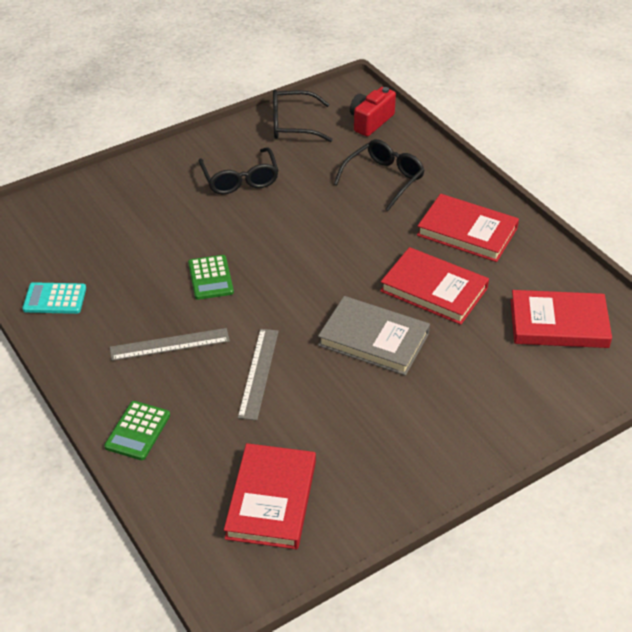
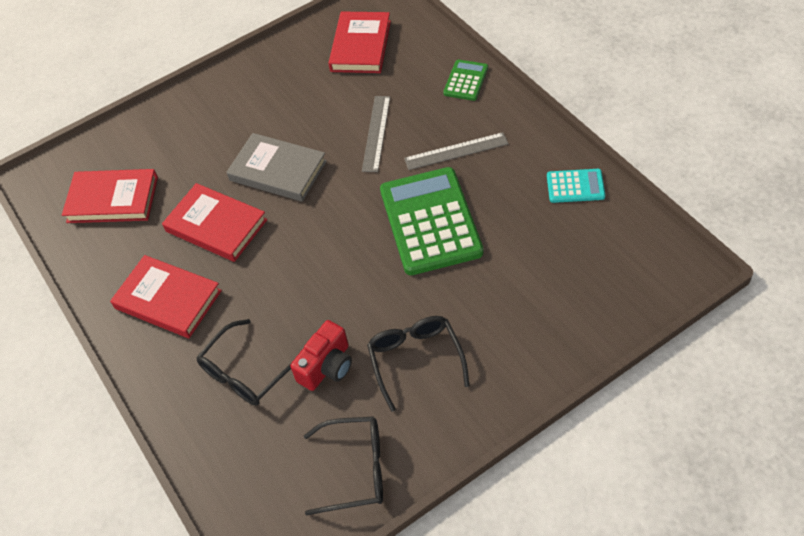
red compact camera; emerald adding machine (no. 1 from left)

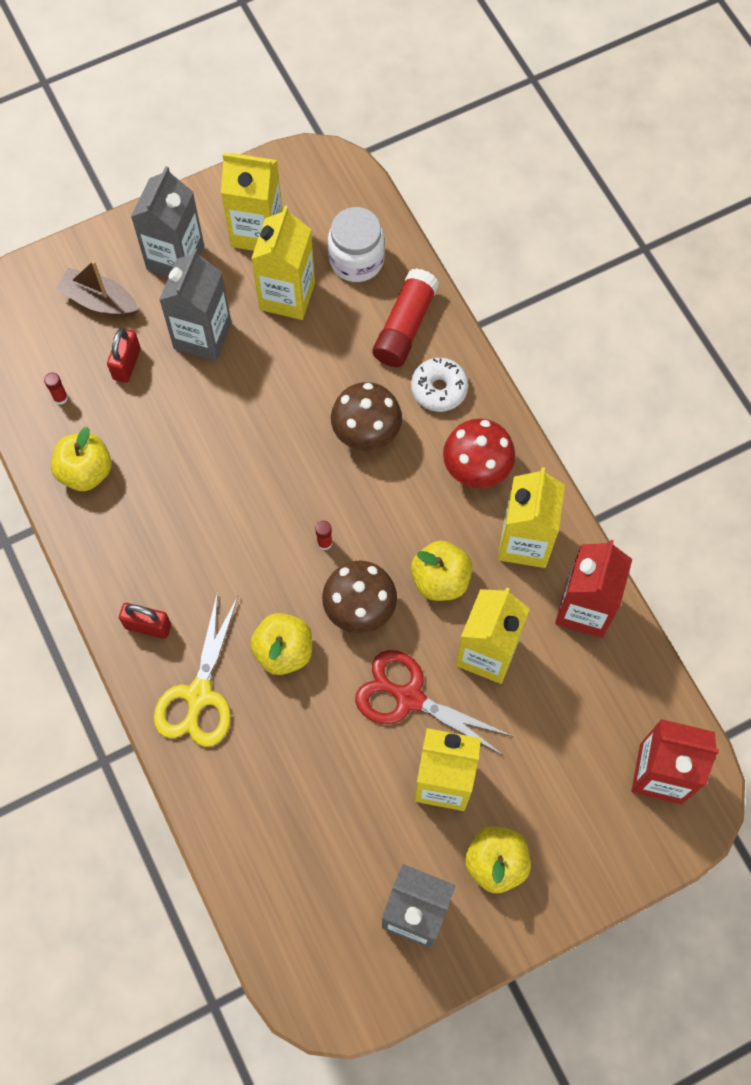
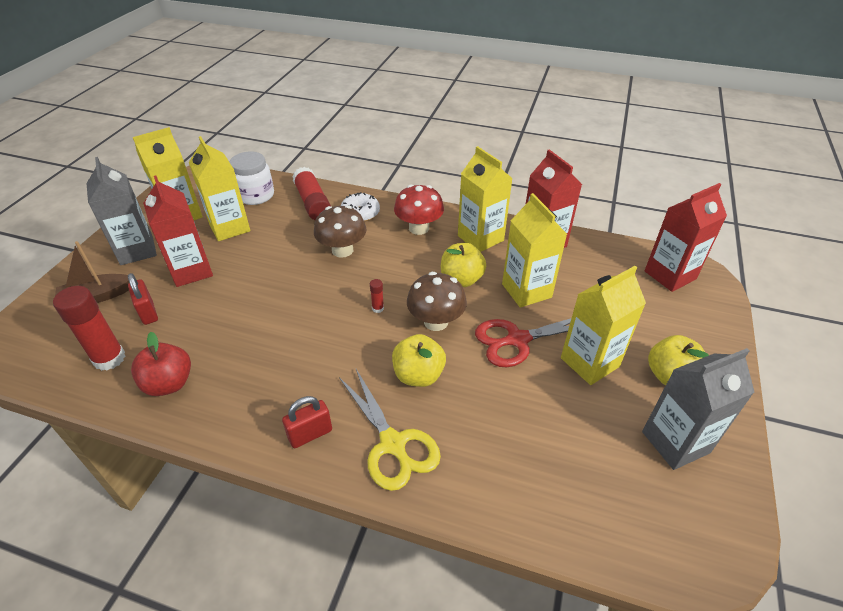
red toy apple; red carton (no. 1 from left); red stick of glue (no. 1 from left)

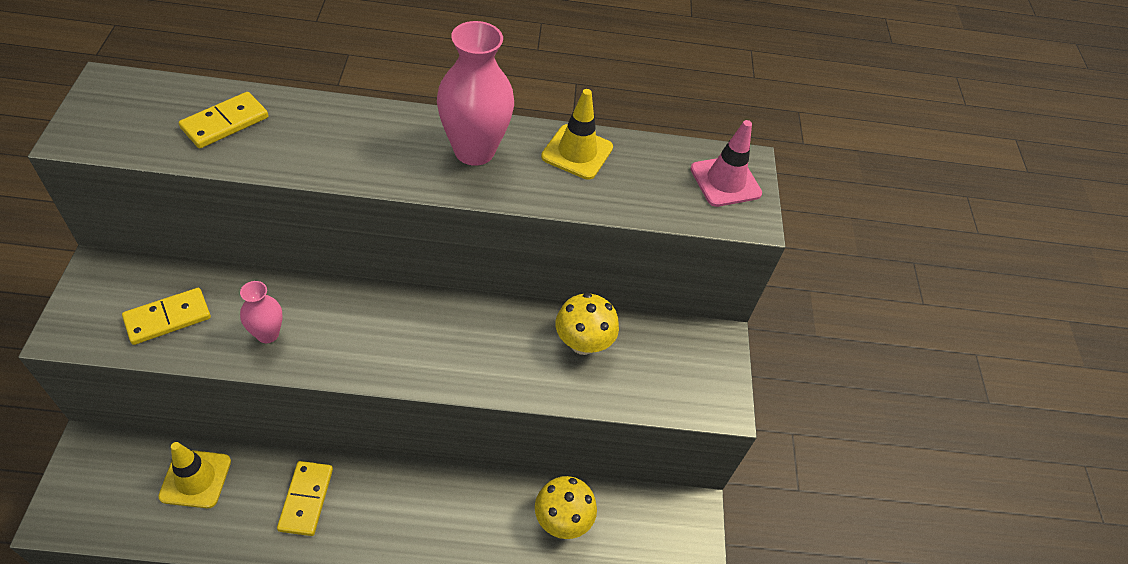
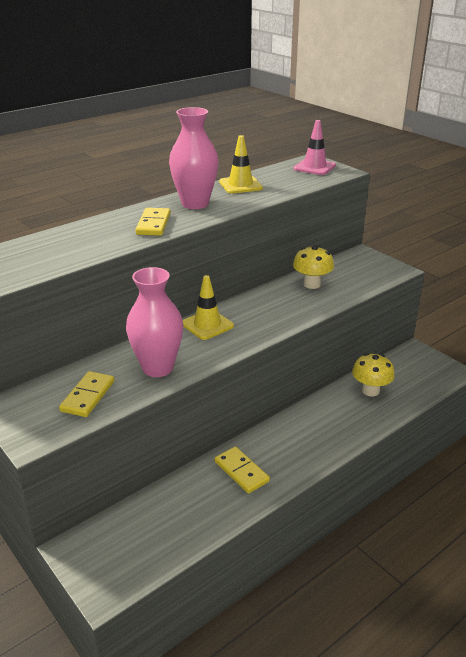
golden traffic cone (no. 1 from left); golden domino (no. 2 from left); rose-pink vase (no. 1 from left)

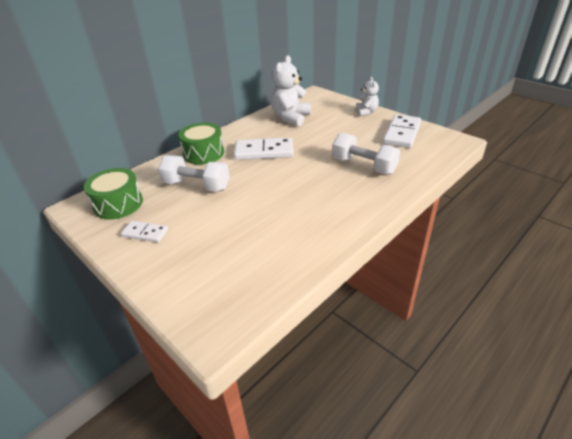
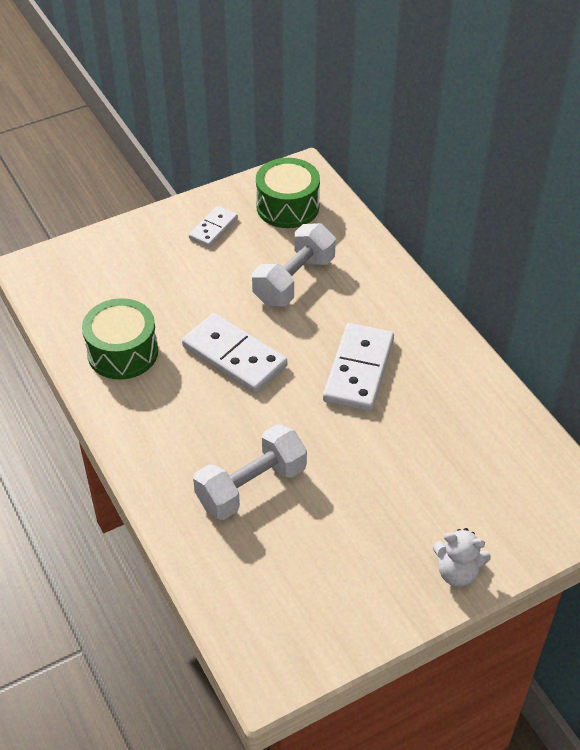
snow-white teddy (no. 1 from left in the first image); emerald toy drum (no. 1 from left); snow-white domino (no. 2 from left)

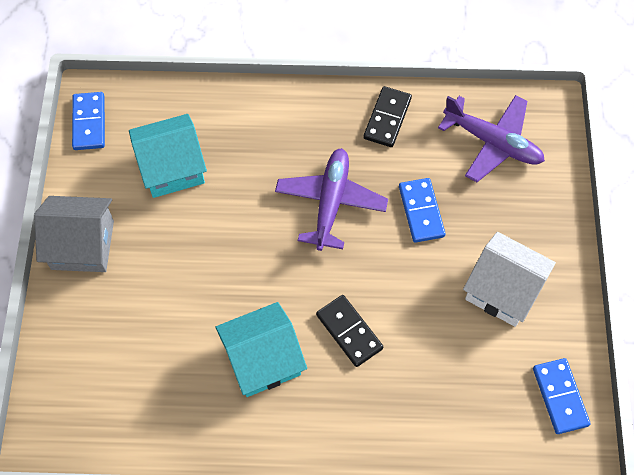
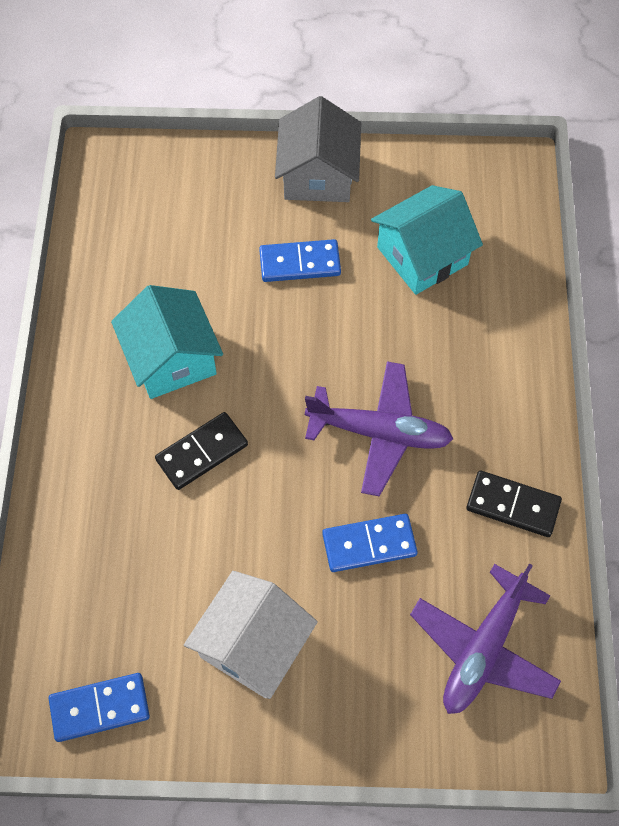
blue domino (no. 2 from left); teal toy house (no. 2 from left)

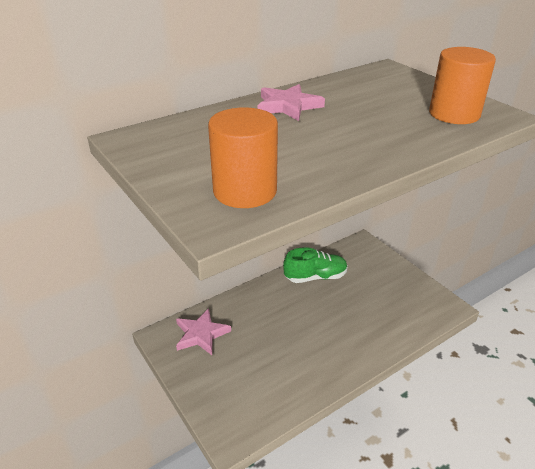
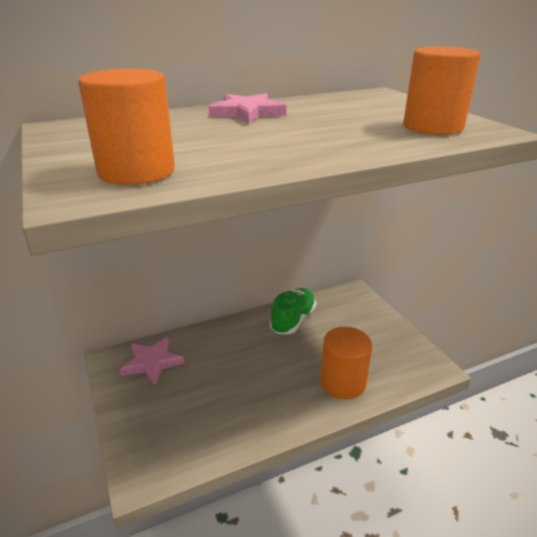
orange-coloured cylinder (no. 2 from left); emerald lace-up shoe

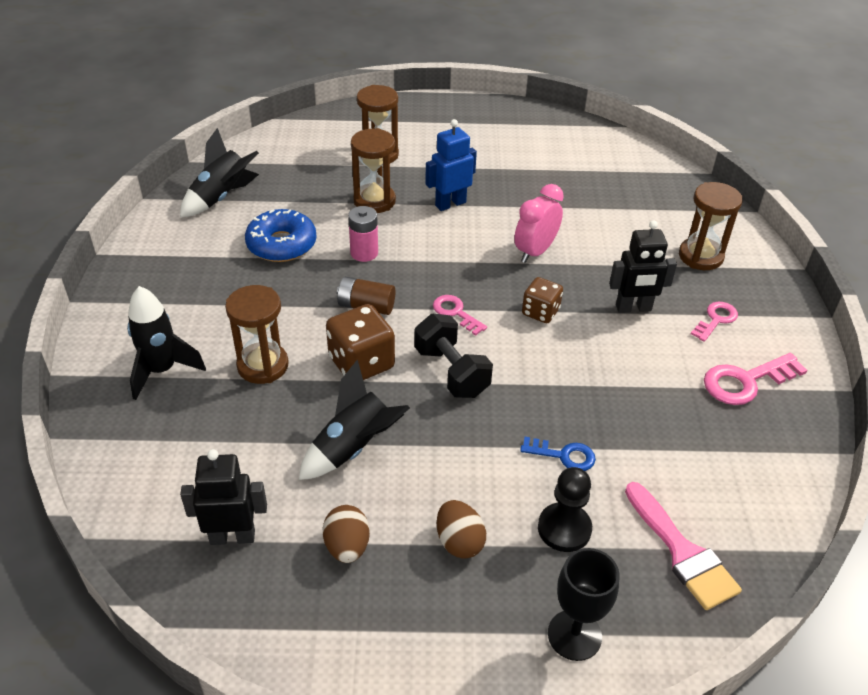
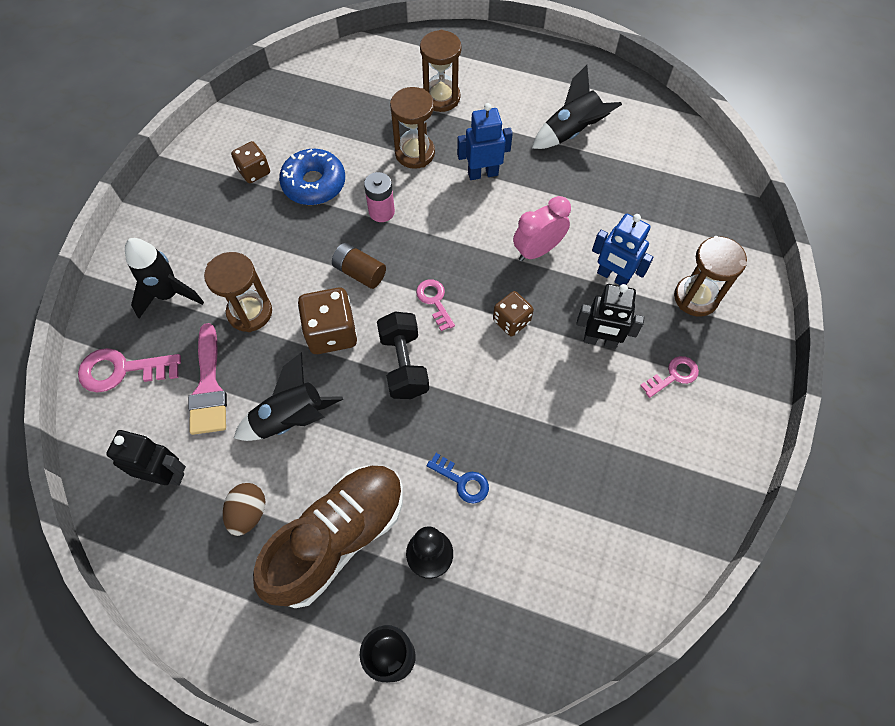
russet die (no. 1 from left); blue robot (no. 2 from left); jet-black spaceship (no. 3 from left); rose-pink brush; rose-pink key (no. 1 from left); russet lace-up shoe

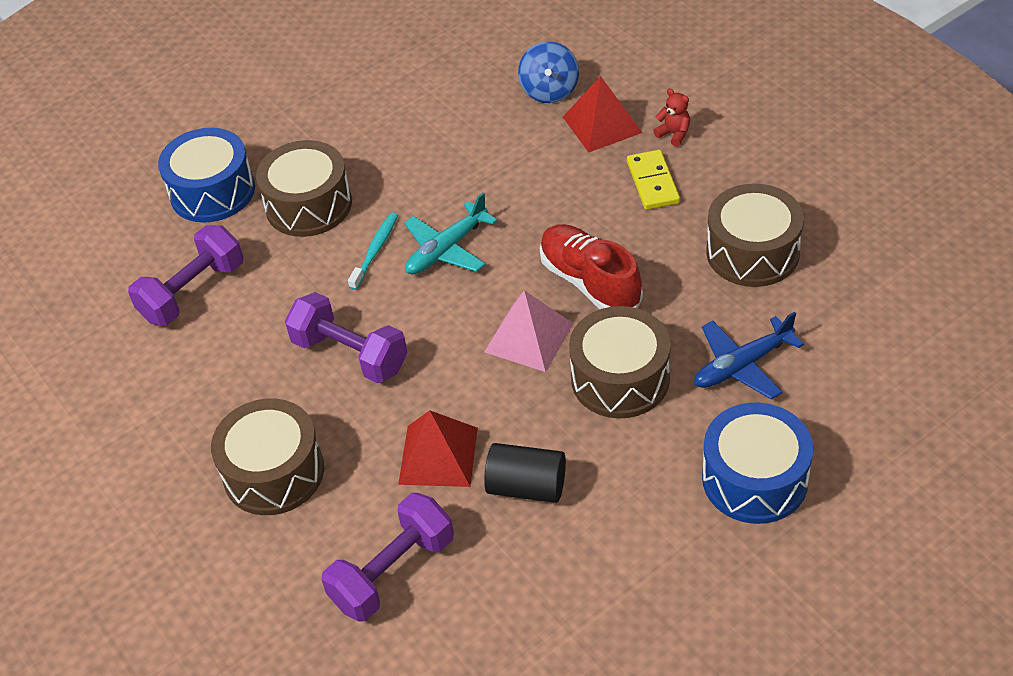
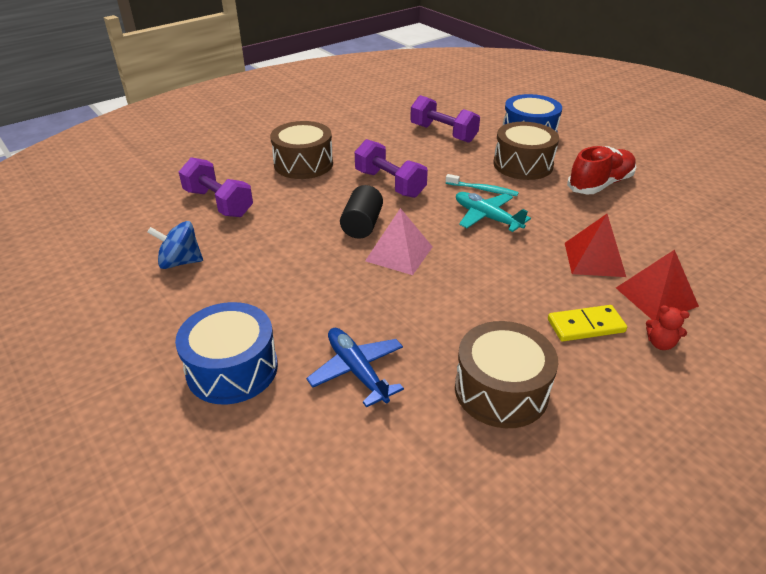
russet toy drum (no. 3 from left in the first image); red pyramid (no. 1 from left); jet-black cylinder; blue spinning top; red lace-up shoe; violet hand weight (no. 2 from left); red teddy

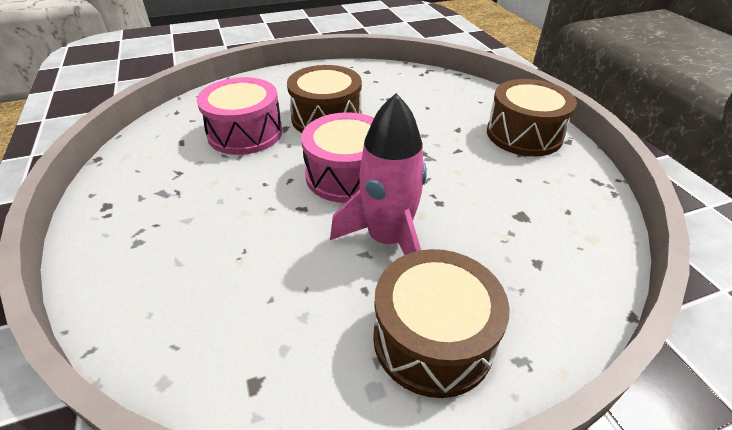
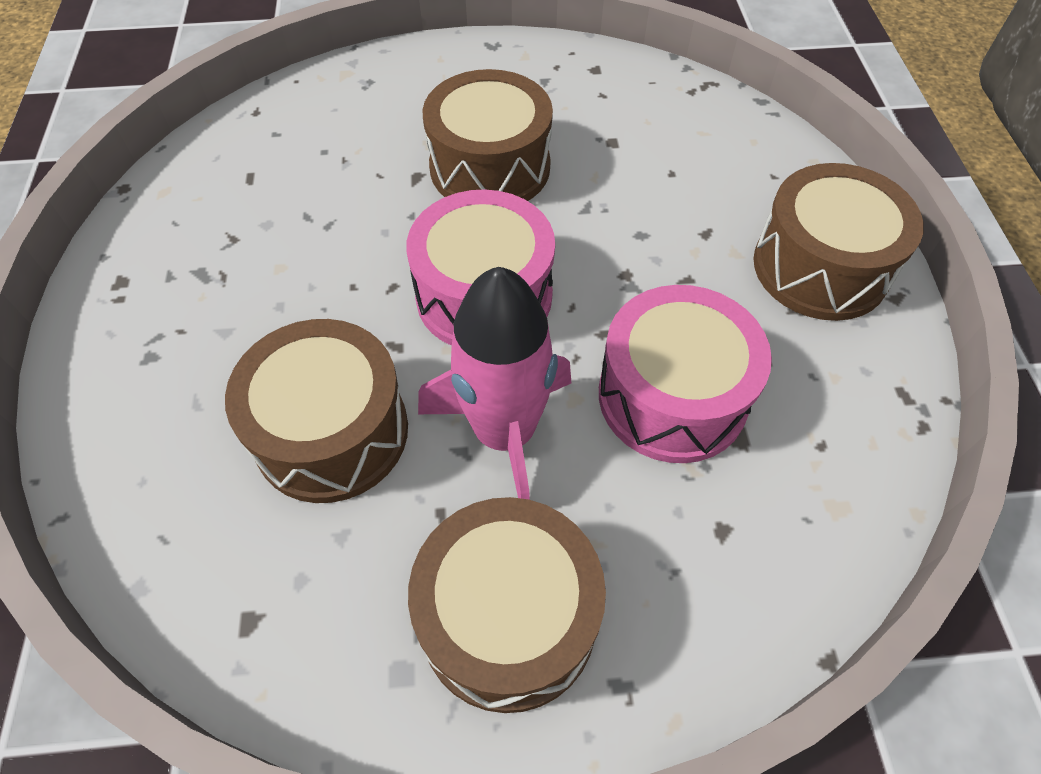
russet toy drum (no. 1 from left); rose-pink toy drum (no. 2 from left)

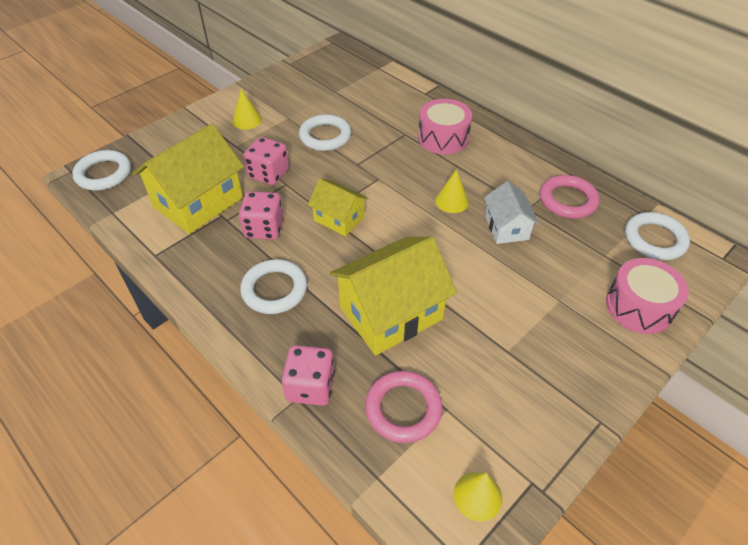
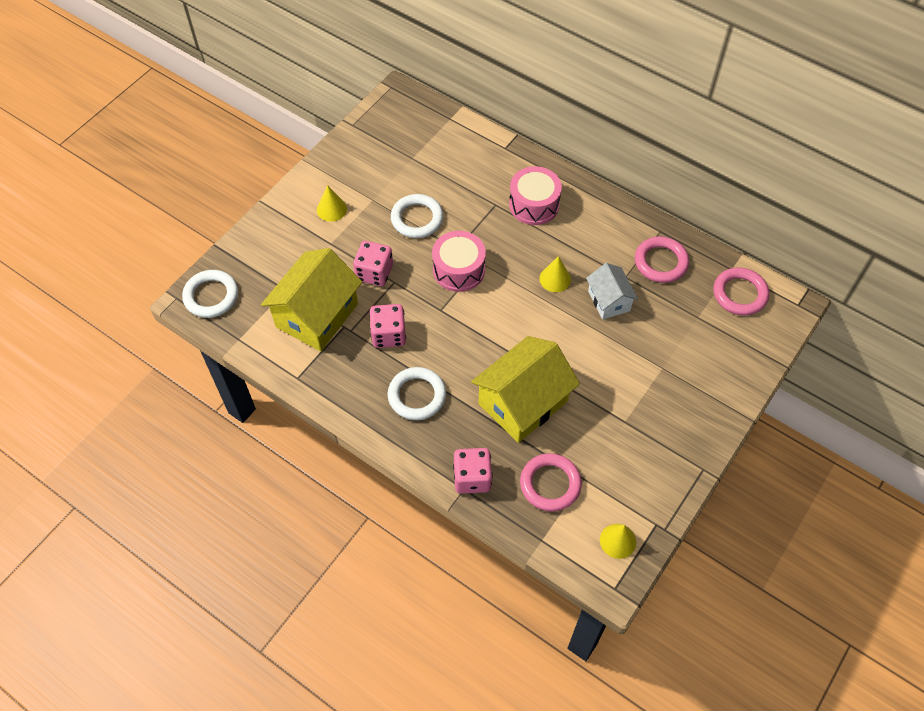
golden toy house (no. 2 from left in the first image); rose-pink toy drum (no. 1 from left); rose-pink hoop (no. 3 from left)

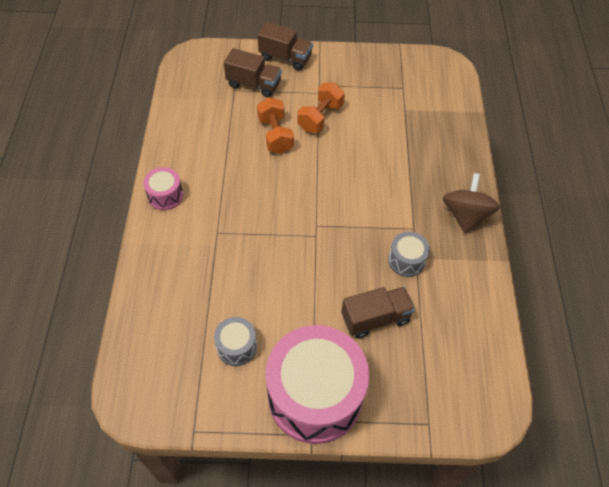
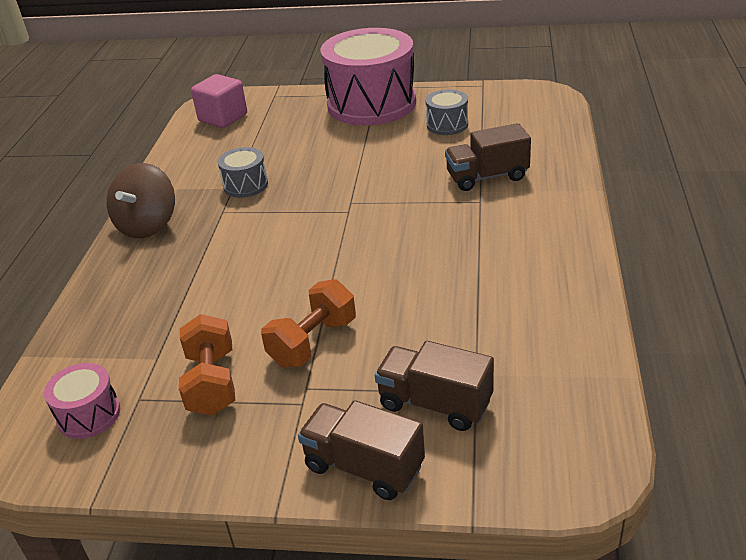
rose-pink solid cube; rose-pink toy drum (no. 1 from left); orange-coloured hand weight (no. 1 from left); russet toy truck (no. 3 from left)

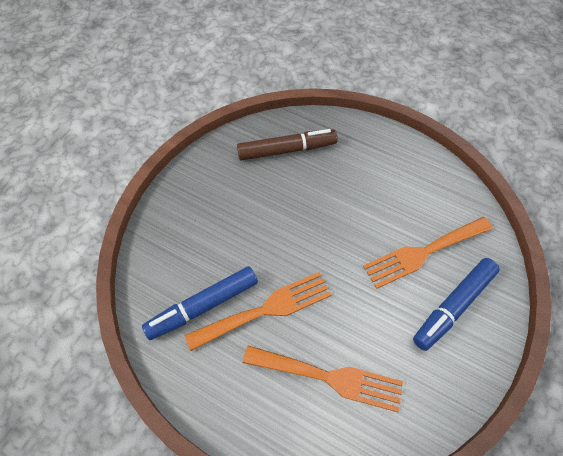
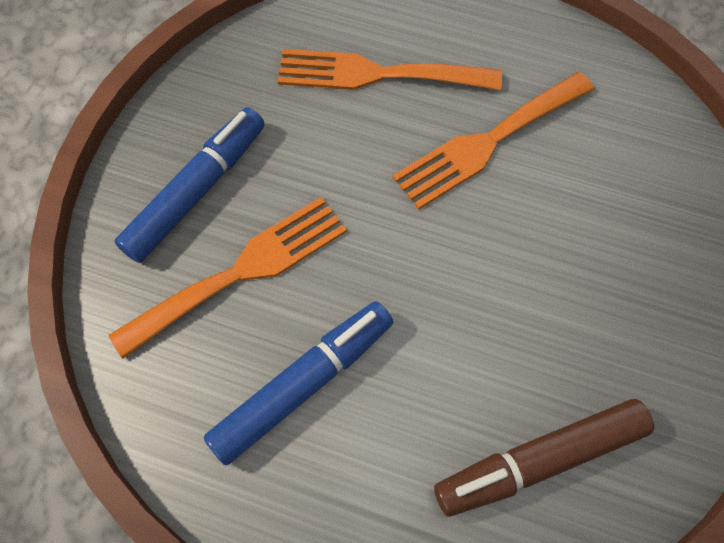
blue felt pen (no. 2 from left)

